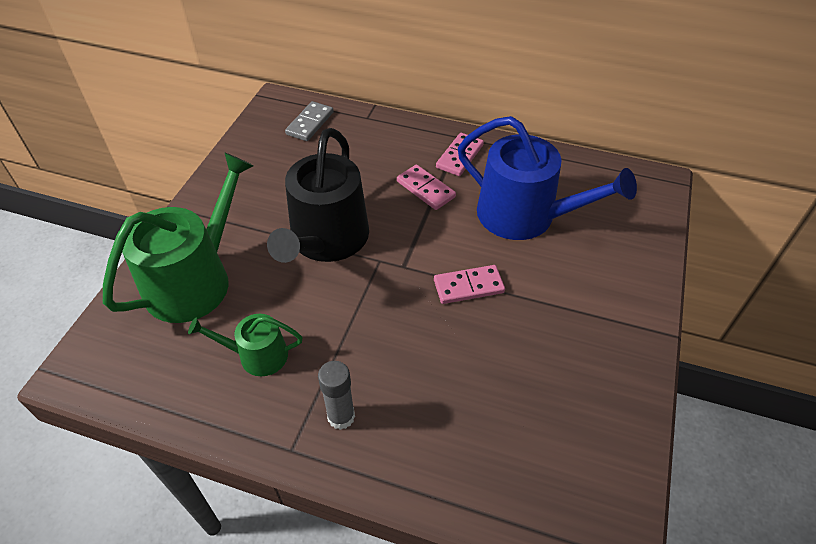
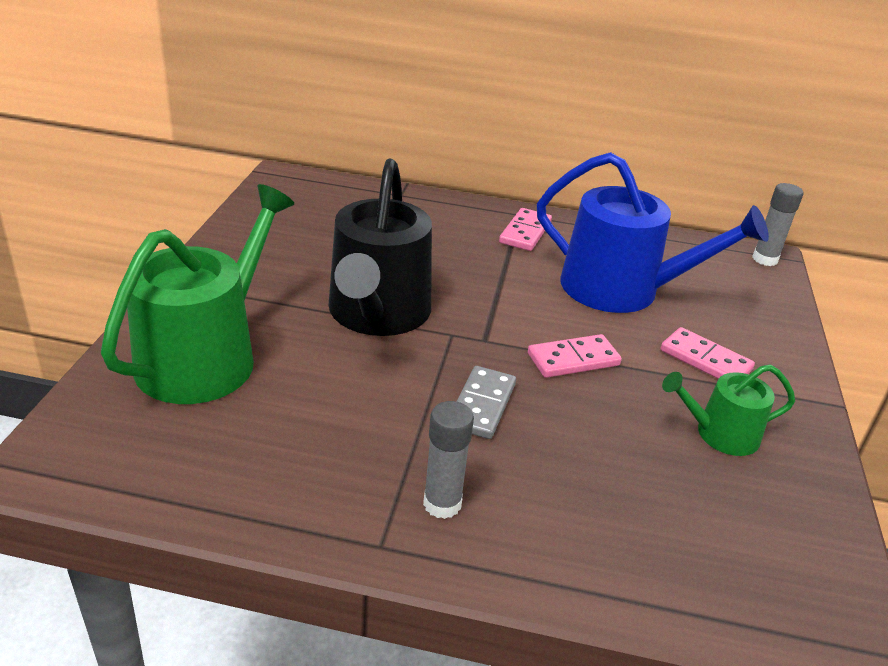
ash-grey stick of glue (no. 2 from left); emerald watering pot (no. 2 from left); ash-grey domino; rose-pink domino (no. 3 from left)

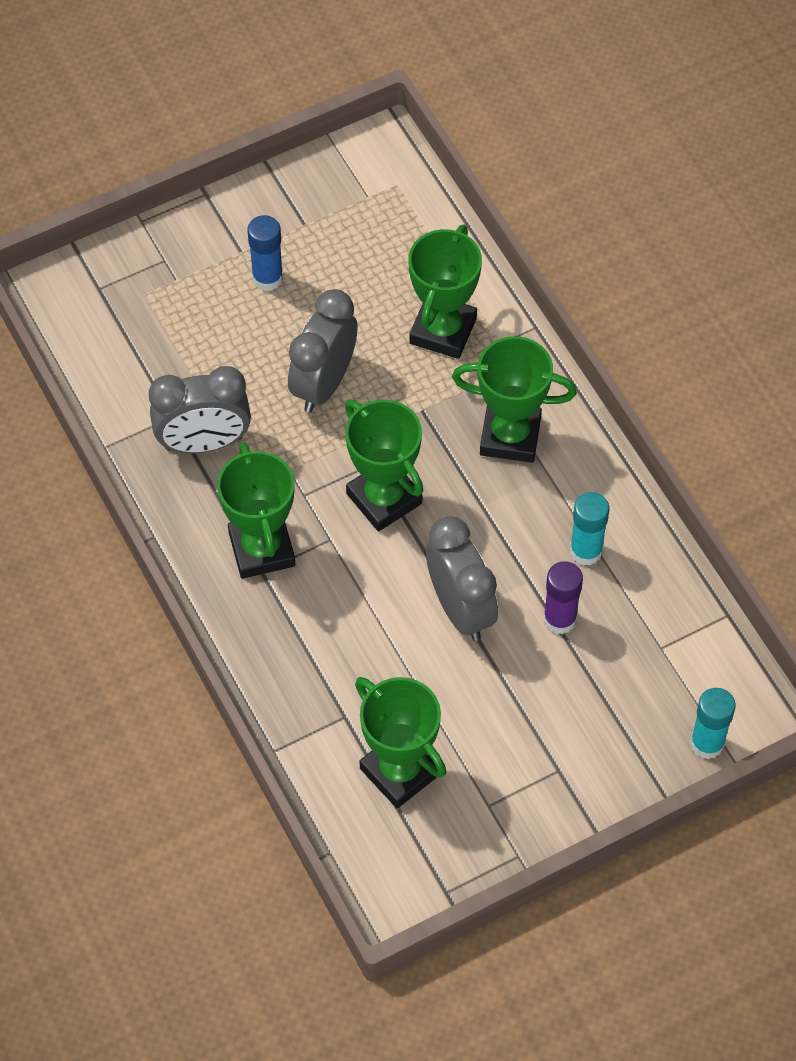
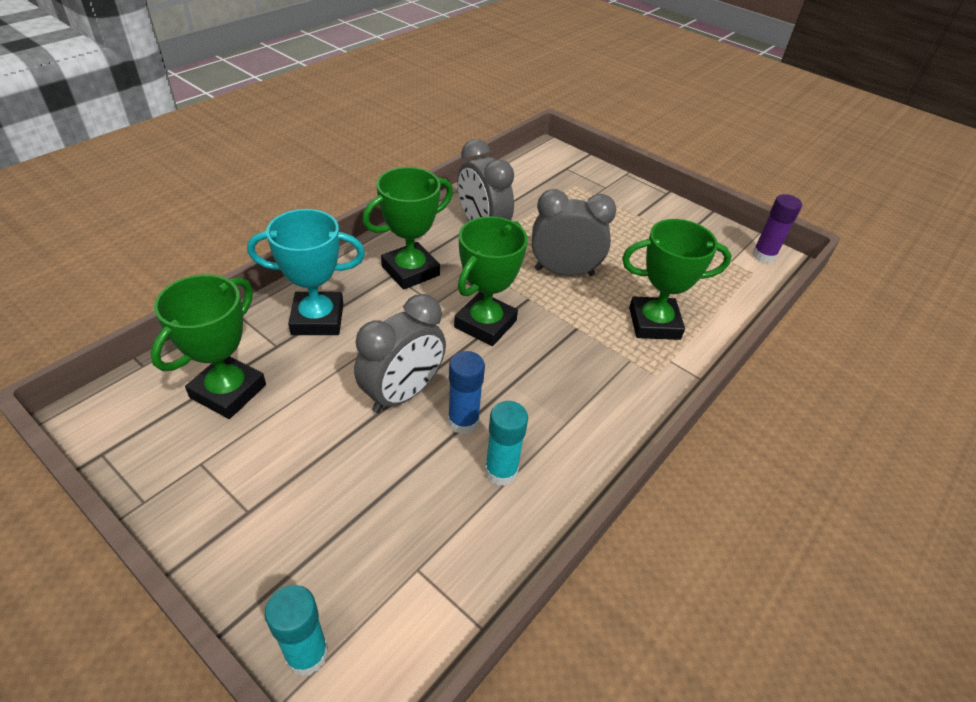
emerald trophy (no. 5 from left in the first image); teal trophy; blue stick of glue; violet stick of glue

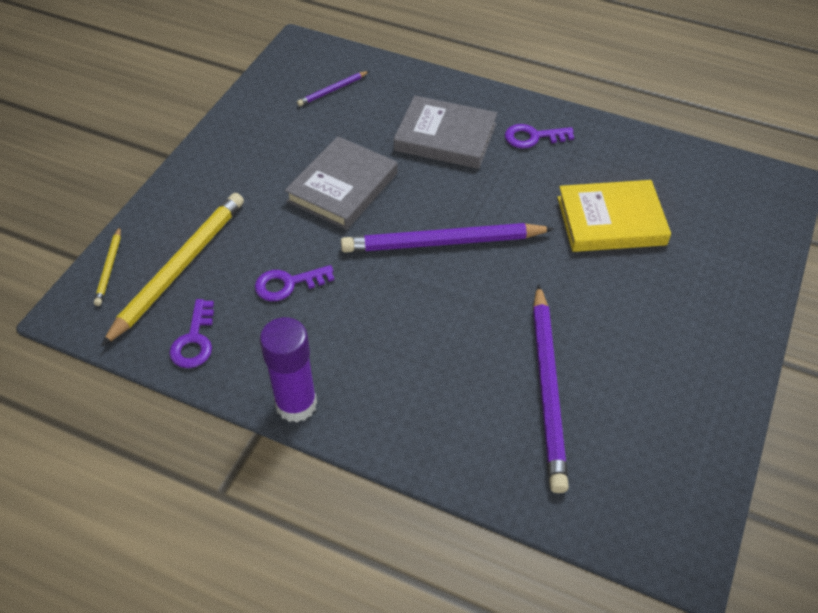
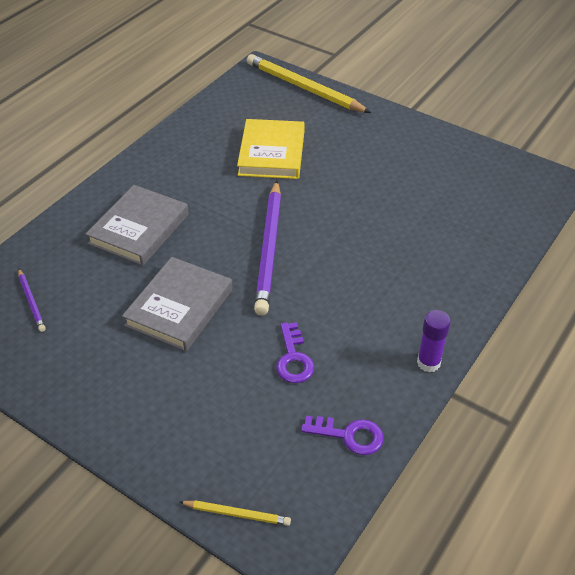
violet key (no. 3 from left in the first image); violet lead pencil (no. 3 from left in the first image); golden lead pencil (no. 2 from left); ash-grey hardcover (no. 2 from left); violet stick of glue

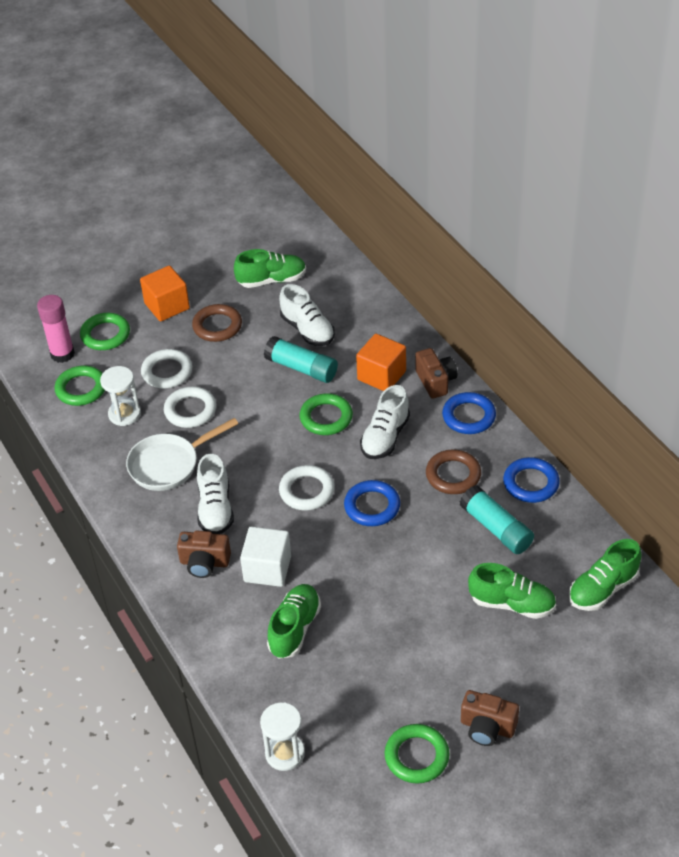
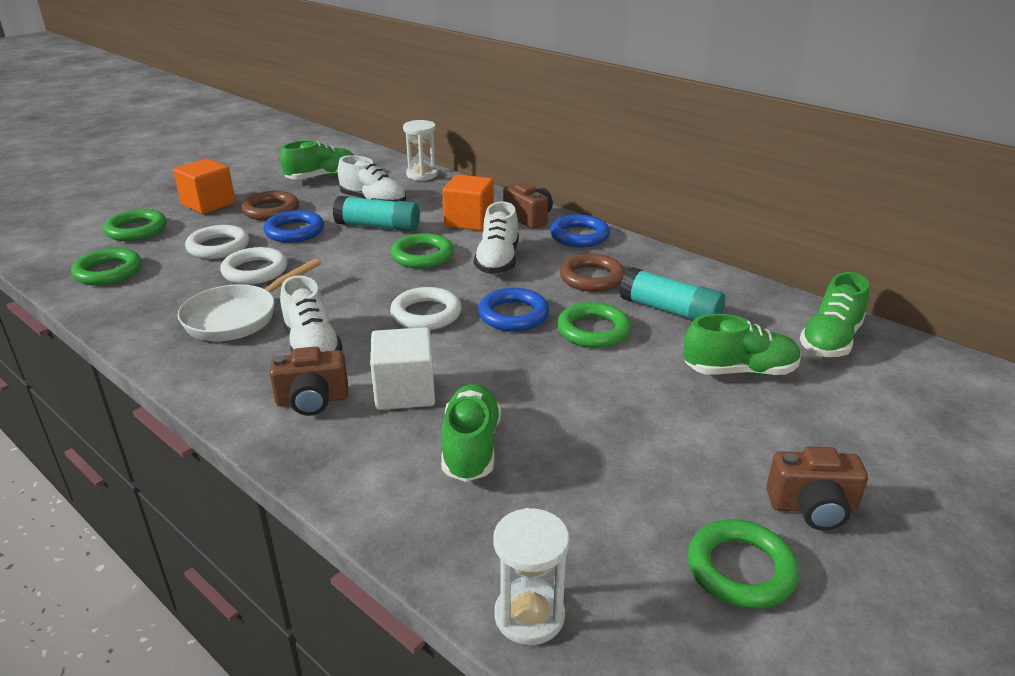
rose-pink stick of glue; emerald hoop (no. 4 from left); snow-white sand timer (no. 1 from left); blue hoop (no. 1 from left)

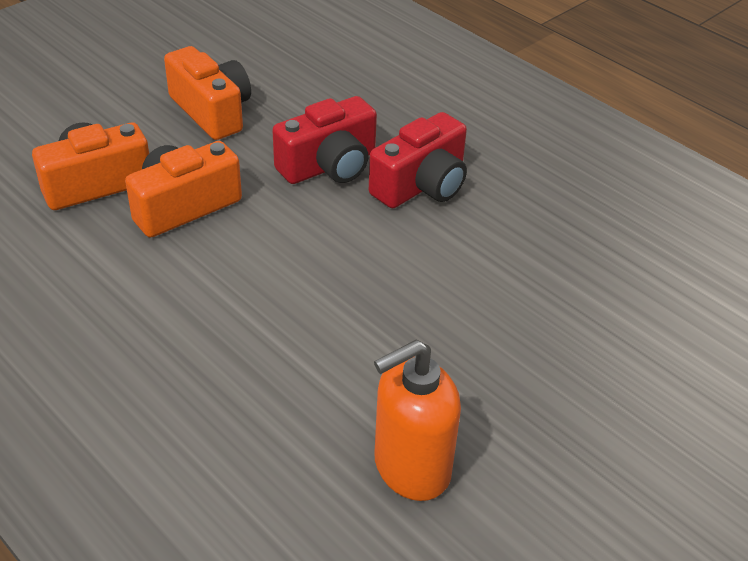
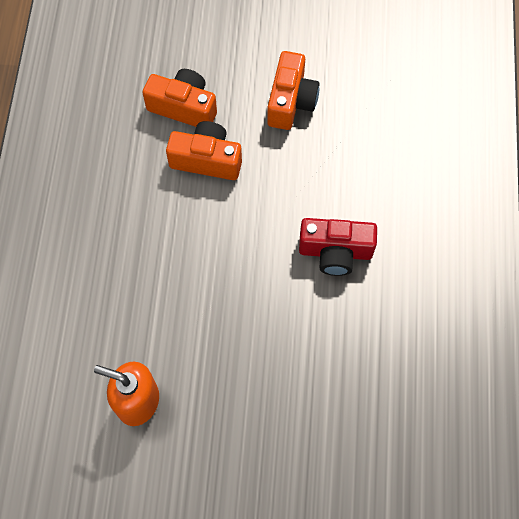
red compact camera (no. 1 from left in the first image)

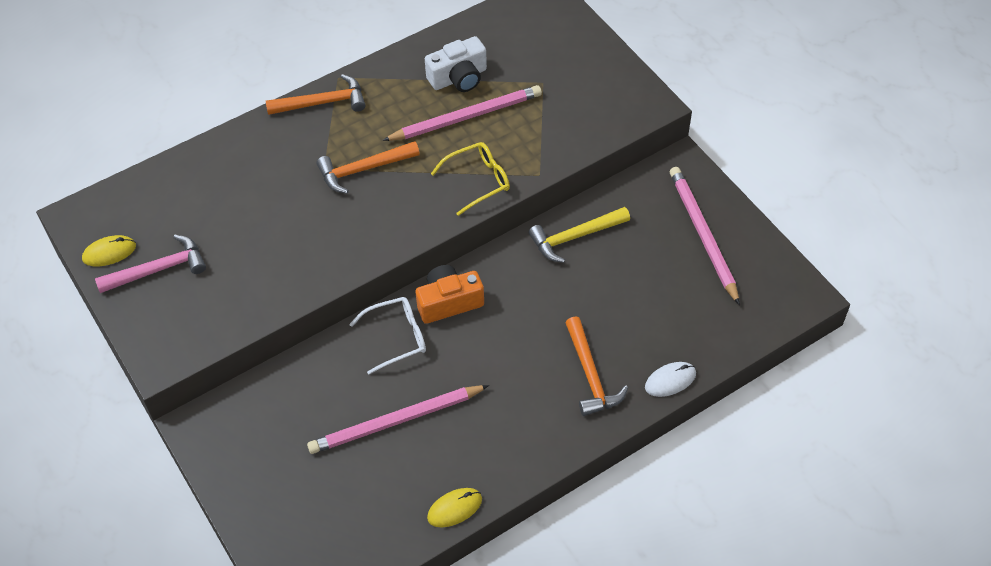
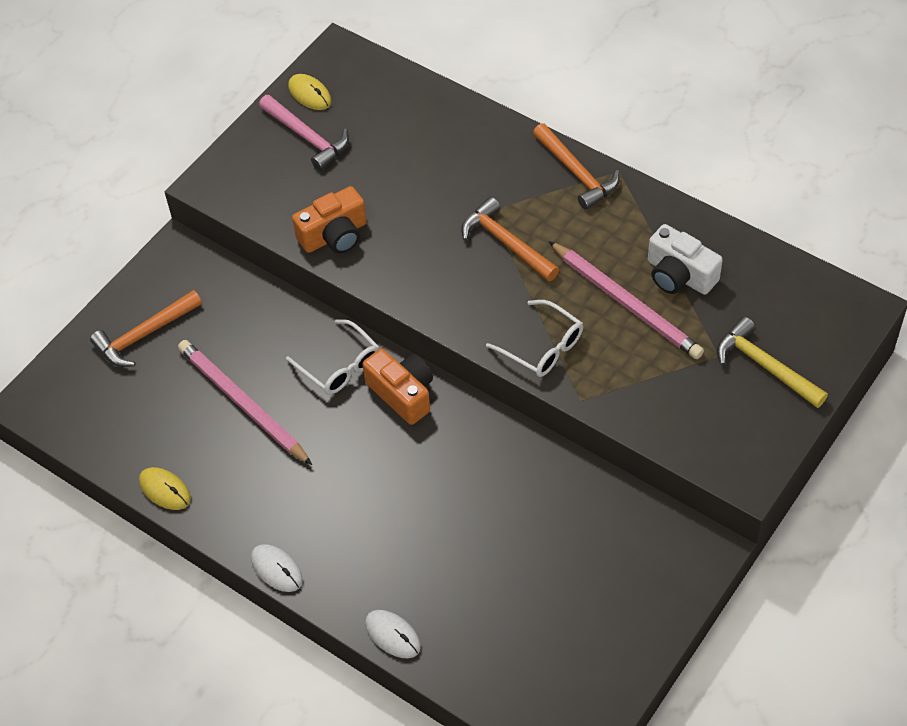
rose-pink lead pencil (no. 3 from left in the first image); snow-white mouse (no. 1 from left); orange-coloured compact camera (no. 1 from left); golden carpenter's hammer; orange-coloured carpenter's hammer (no. 1 from left); snow-white glasses (no. 2 from left)

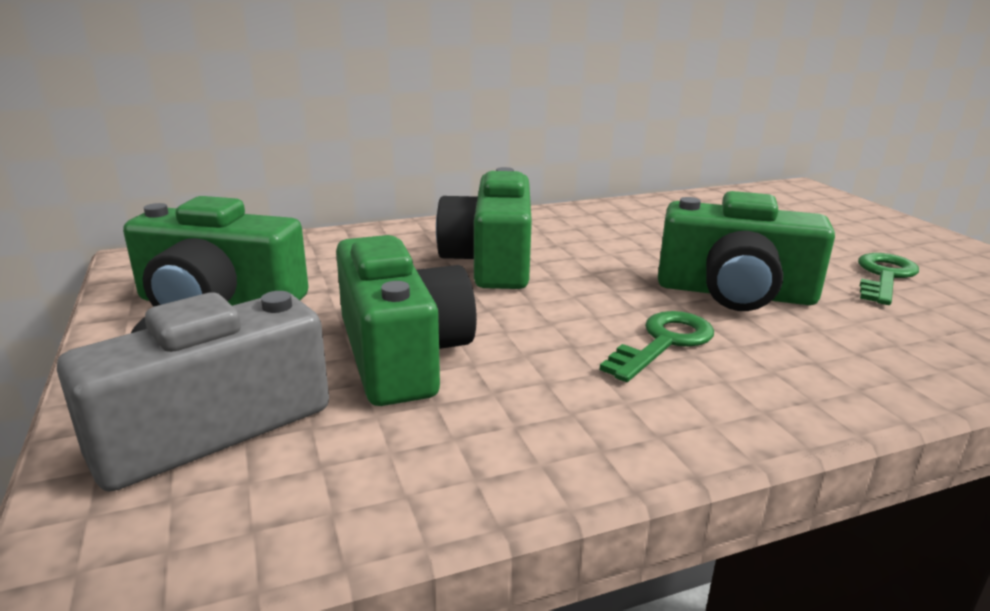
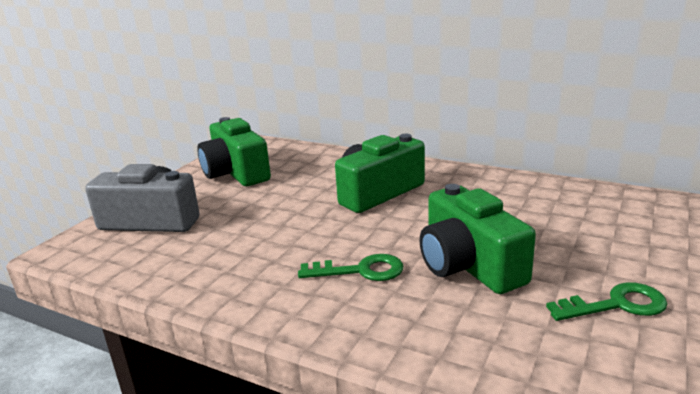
emerald compact camera (no. 2 from left in the first image)

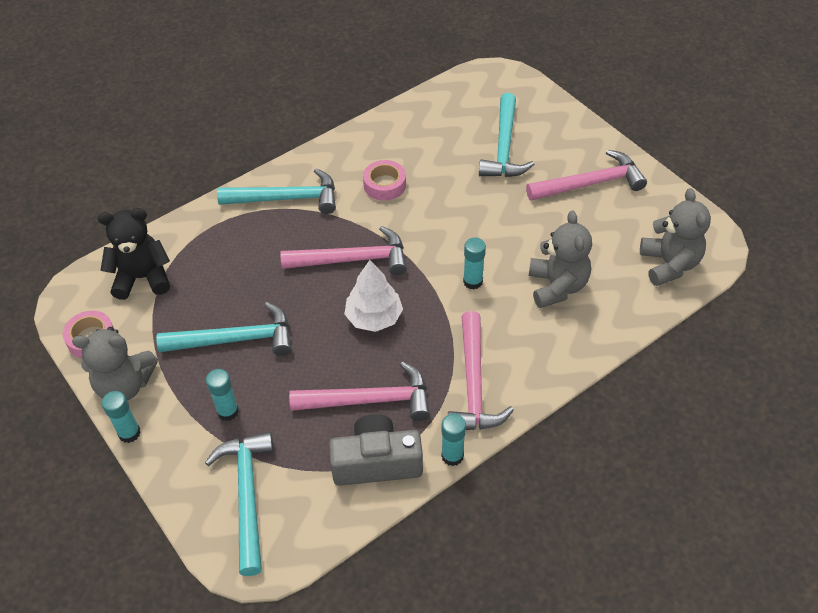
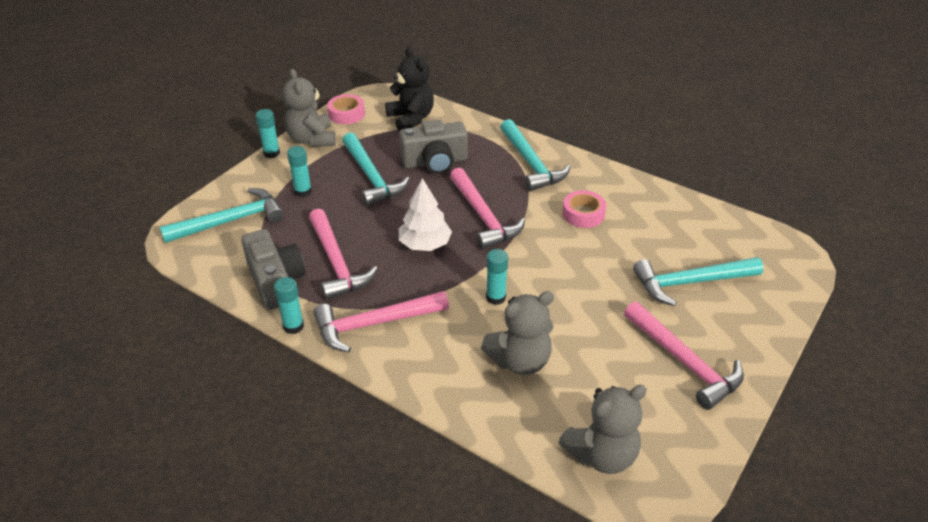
ash-grey compact camera (no. 2 from left)

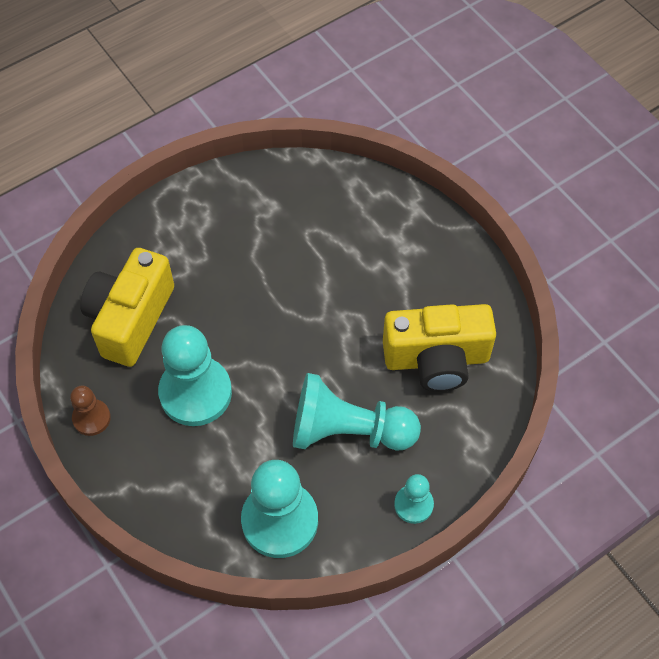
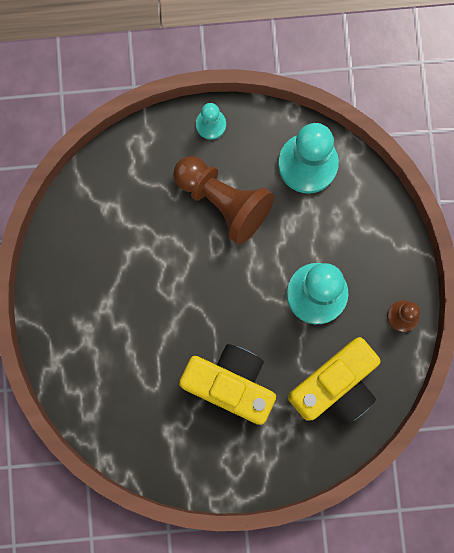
golden compact camera (no. 1 from left); russet pawn (no. 1 from left)

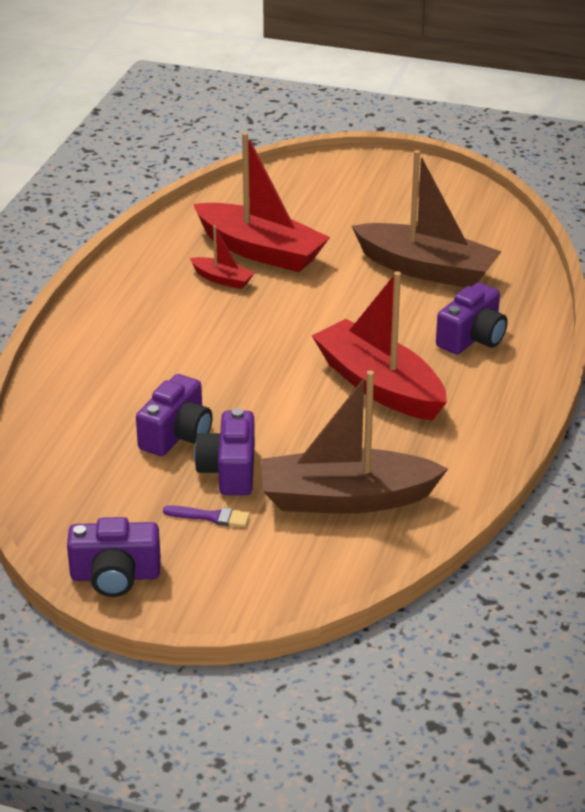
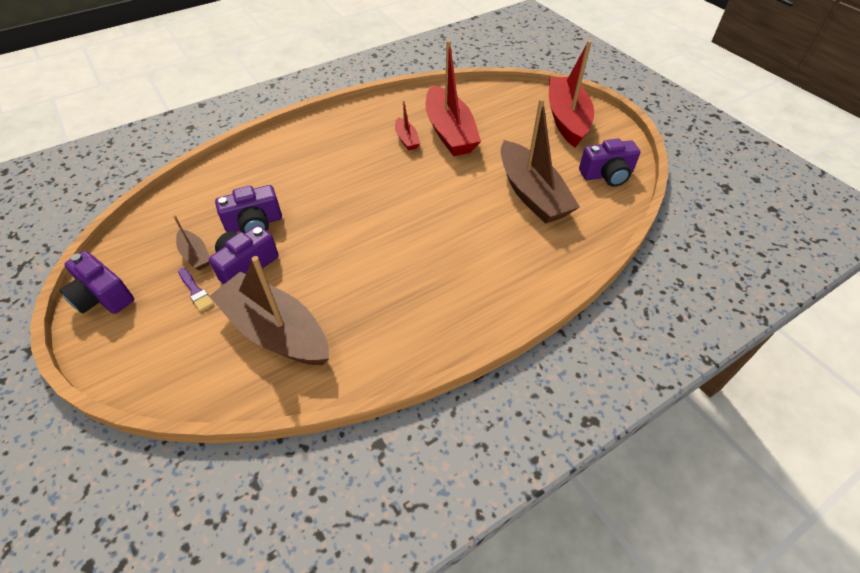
russet toy boat (no. 1 from left); red toy boat (no. 3 from left); violet compact camera (no. 4 from left)

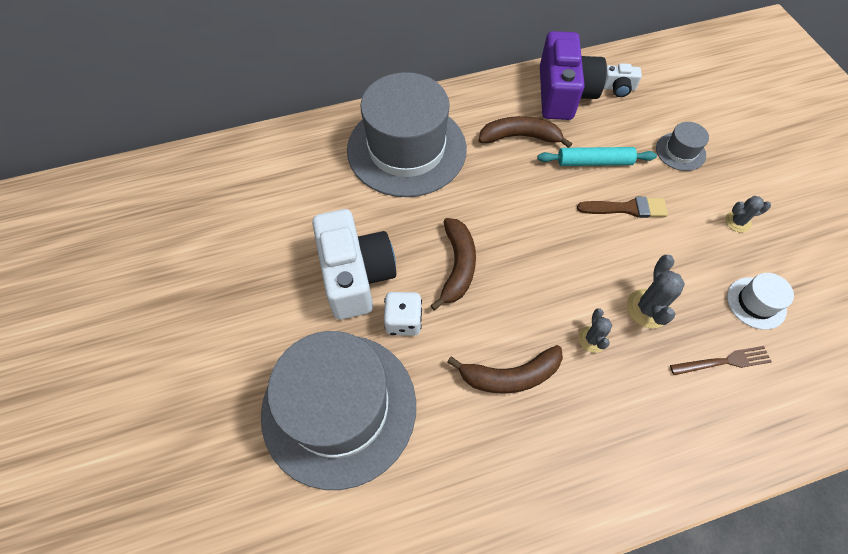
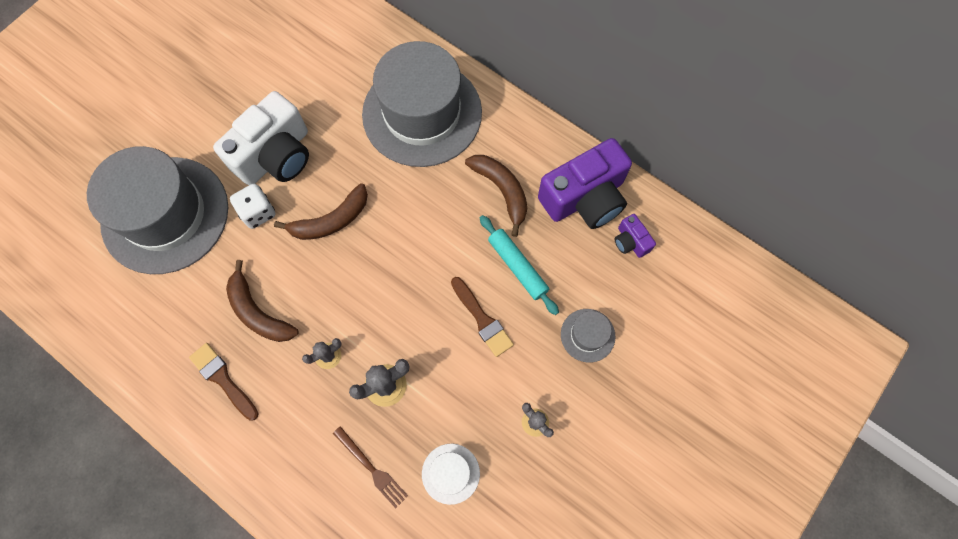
russet brush (no. 1 from left); violet compact camera (no. 2 from left)

